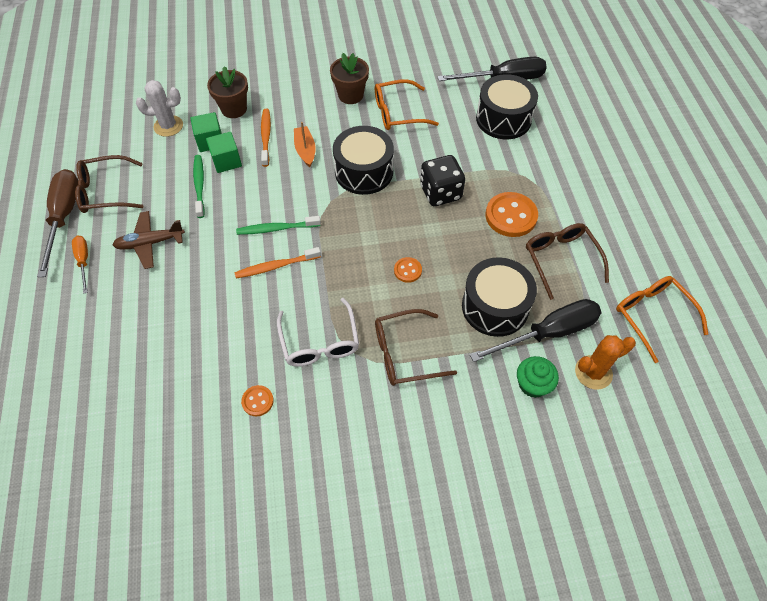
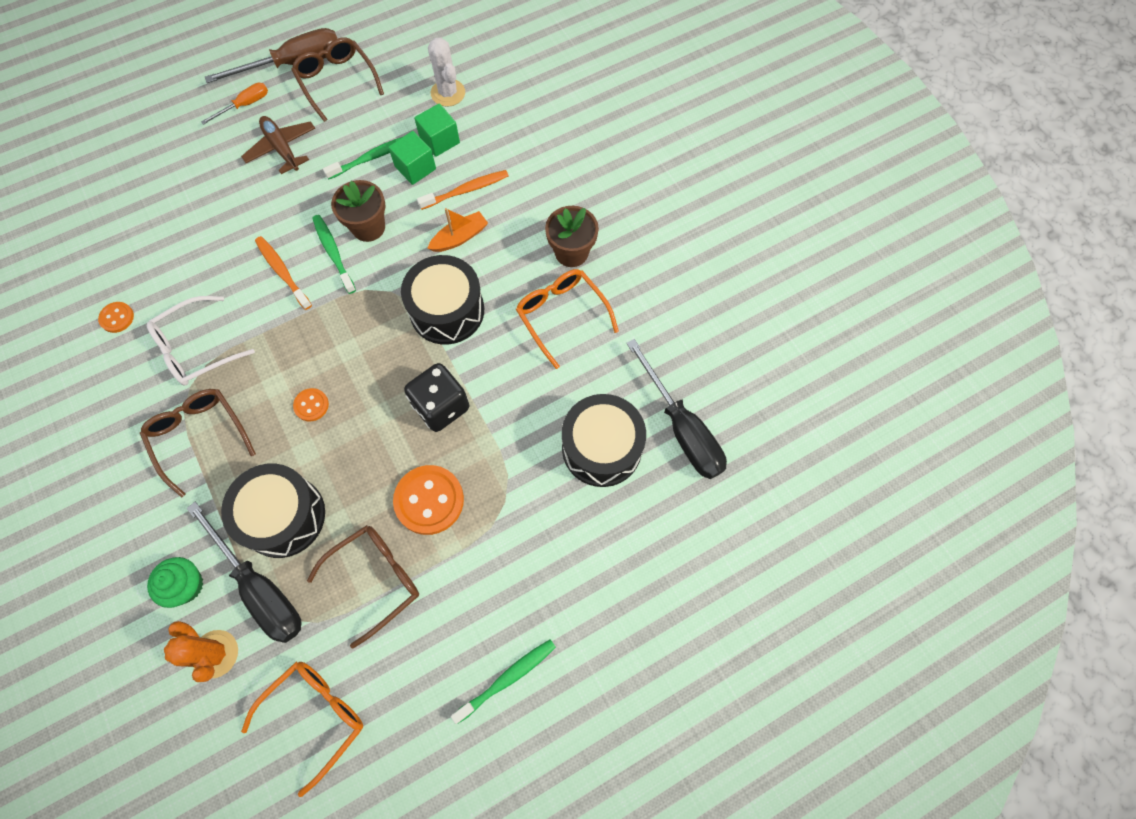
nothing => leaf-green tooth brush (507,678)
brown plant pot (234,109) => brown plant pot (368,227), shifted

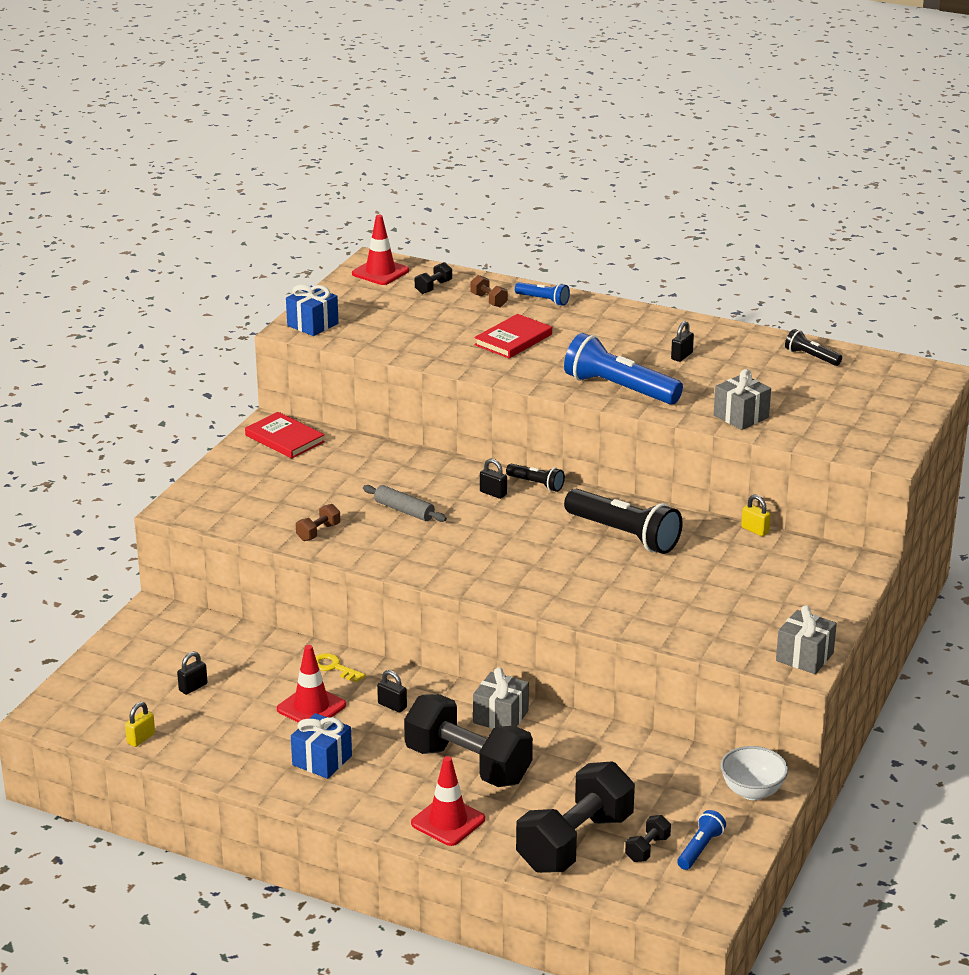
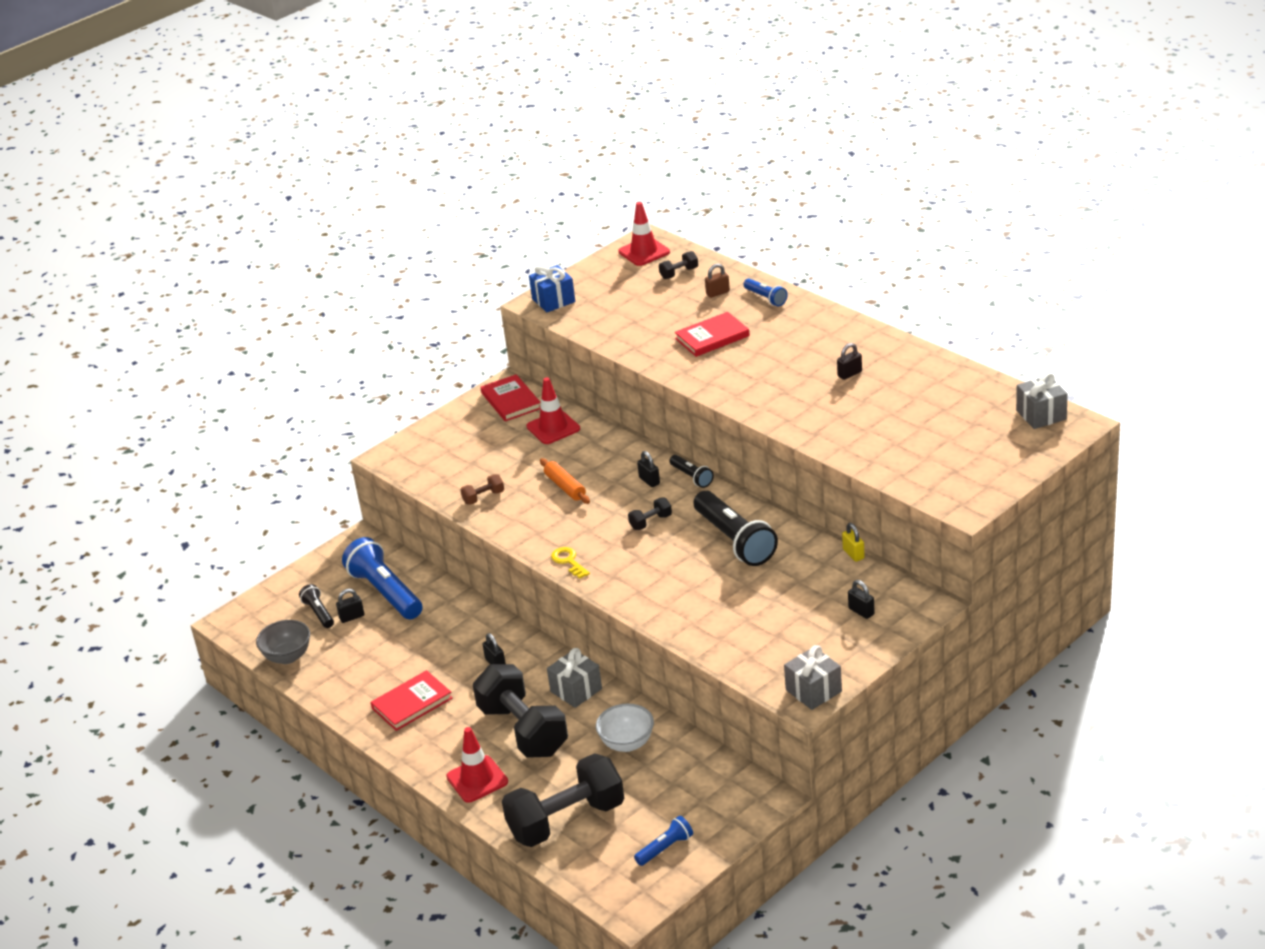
nothing => black lock (861,611)
crimson safety cone (311,707) => crimson safety cone (553,428), shifted
bright yellow latchkey (334,667) => bright yellow latchkey (568,561), shifted
royal blue flashlight (619,389) => royal blue flashlight (385,592), shifted
black hand weight (647,849) => black hand weight (650,522), shifted
ash-grey wrapped gift (741,416) => ash-grey wrapped gift (1041,415), shifted
white serving bowl (752,791) => white serving bowl (627,743), shifted
black flashlight (811,357) => black flashlight (319,613), shifted
bright yellow lock (141,738) => ash-grey serving bowl (288,657)
royal blue wrapped gift (322,760) => crimson hardback (412,703)
brown hand weight (489,300) => brown lock (718,293)
ash-grey pastry roller (404,510) => orange-coloured pastry roller (565,487)

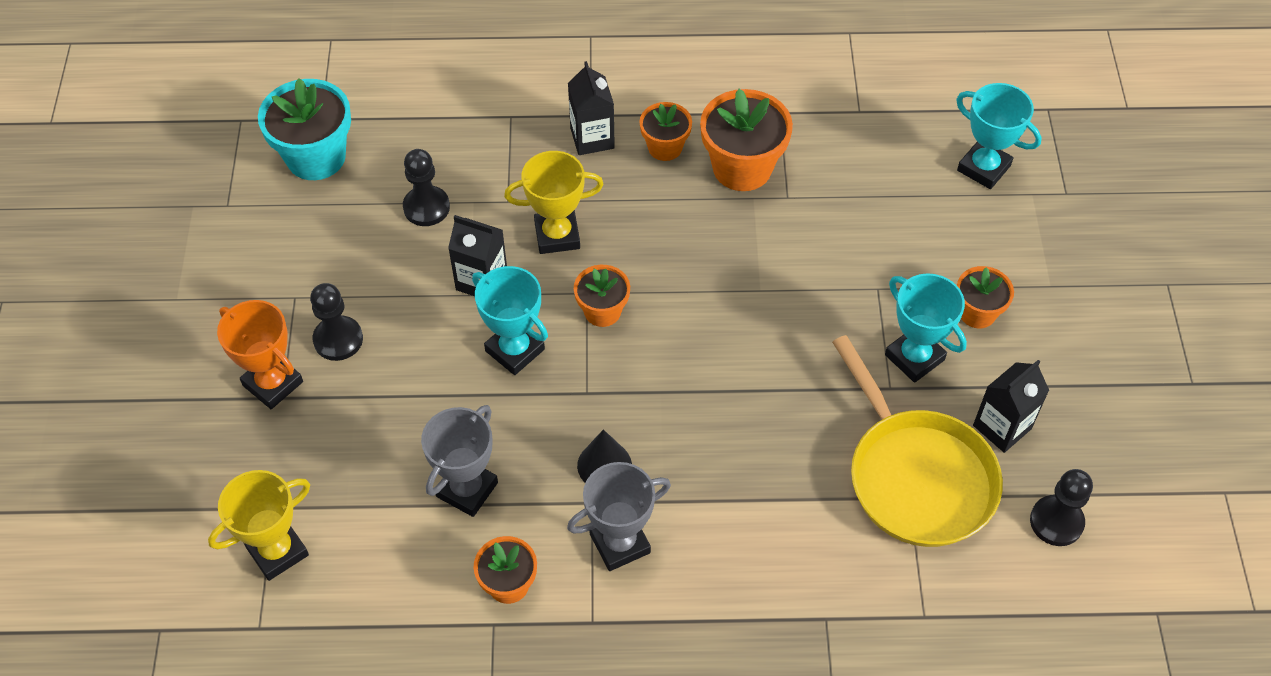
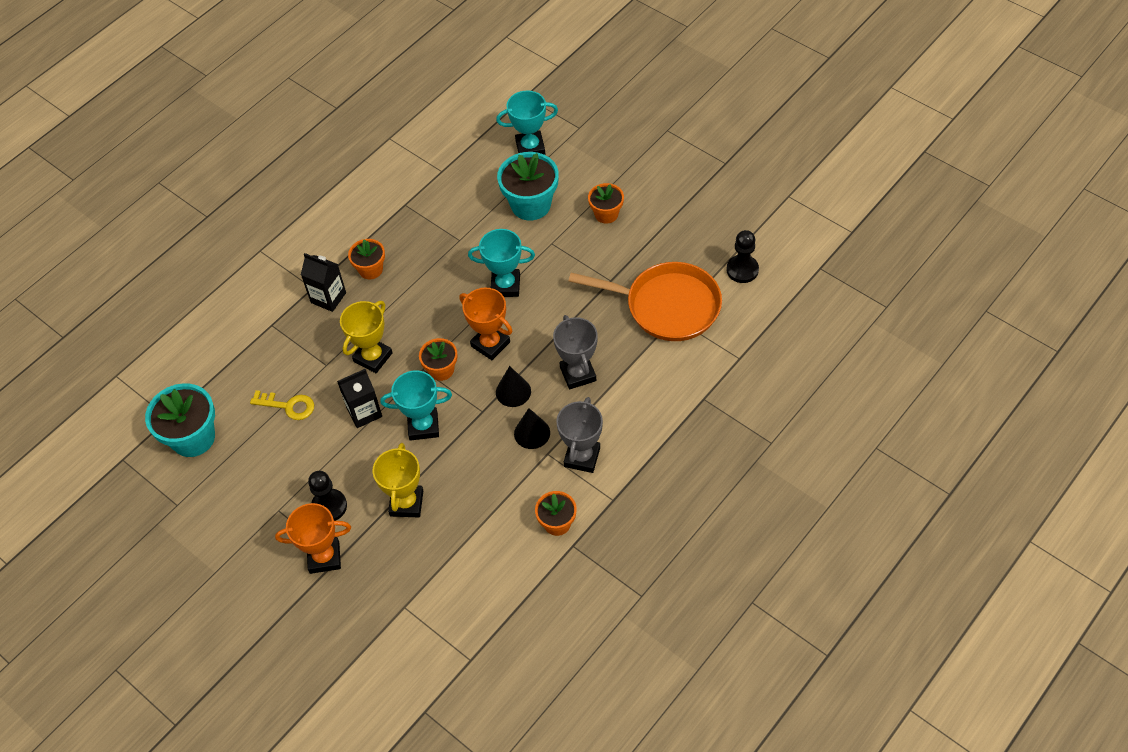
orange-coloured plant pot (742,168) => nothing
black juice carton (1002,427) => nothing
nothing => orange-coloured award cup (490,344)
nothing => black solid cone (513,391)
nothing => turquoise plant pot (531,205)
bright yellow award cup (277,551) => bright yellow award cup (406,503), shifted
ash-grey award cup (467,489) => ash-grey award cup (578,374), shifted
turquoise award cup (914,357) => turquoise award cup (505,285), shifted
black chess pawn (426,207) => bright yellow latchkey (288,406)
bright yellow frying pan (916,476) => orange-coloured frying pan (667,306)

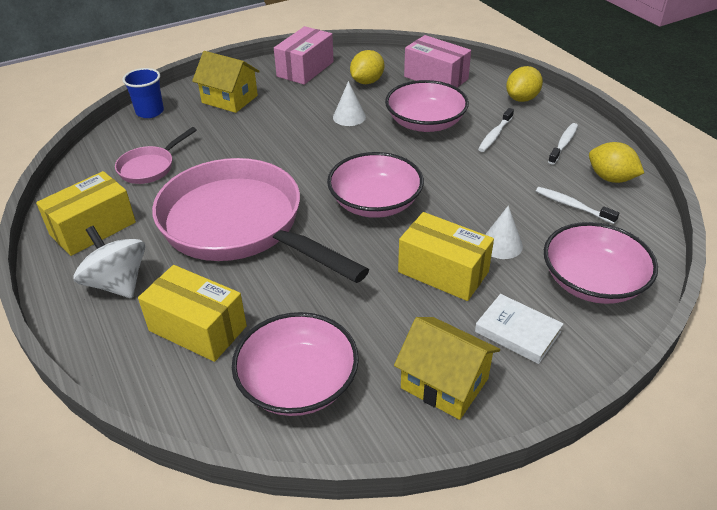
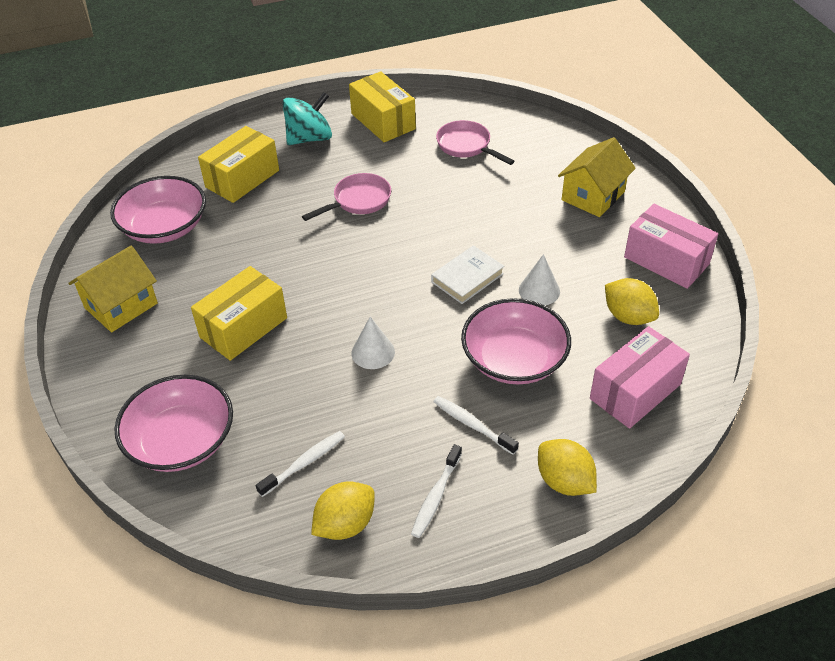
royal blue tumbler (150,112) => nothing
rose-pink serving bowl (375,203) => nothing
white hardback (517,332) => white hardback (467,278), shifted
white solid cone (501,244) => white solid cone (373,352), shifted
white whirligig (117,283) => turquoise whirligig (309,138)
white tooth brush (563,144) => white tooth brush (436,496), 75 degrees clockwise
rose-pink frying pan (240,226) => rose-pink frying pan (358,201), x0.43

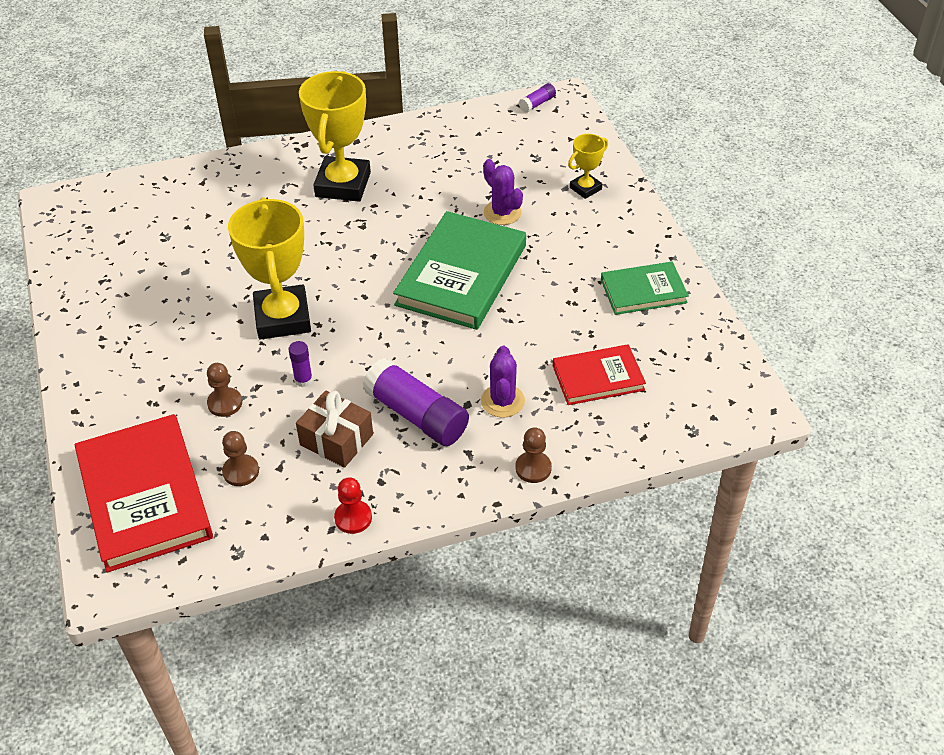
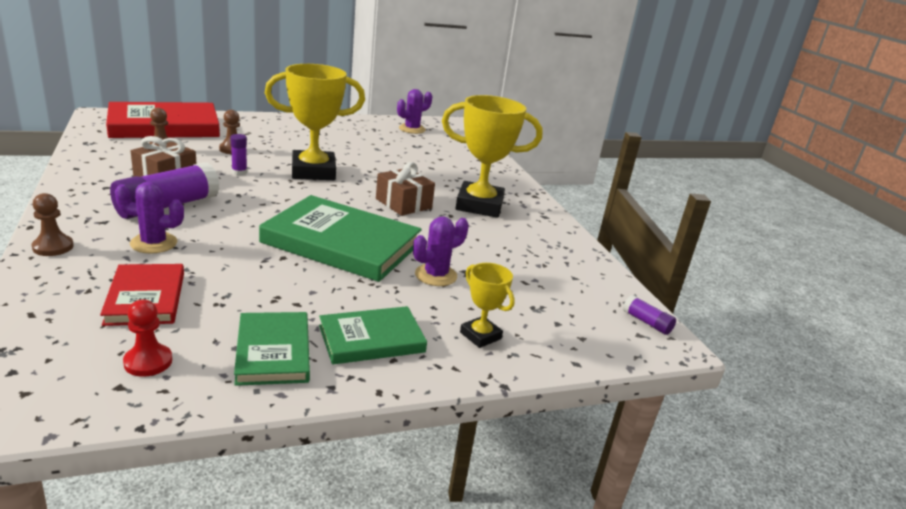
nothing => leaf-green hardback (371,339)
nothing => brown wrapped gift (403,203)
nothing => royal purple saguaro cactus (412,129)
crimson chess pawn (353,518) => crimson chess pawn (148,362), shifted

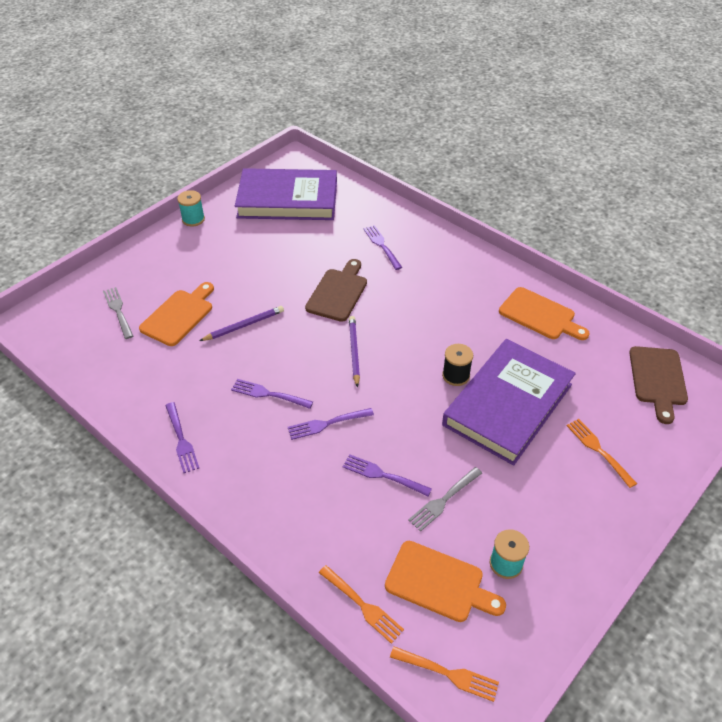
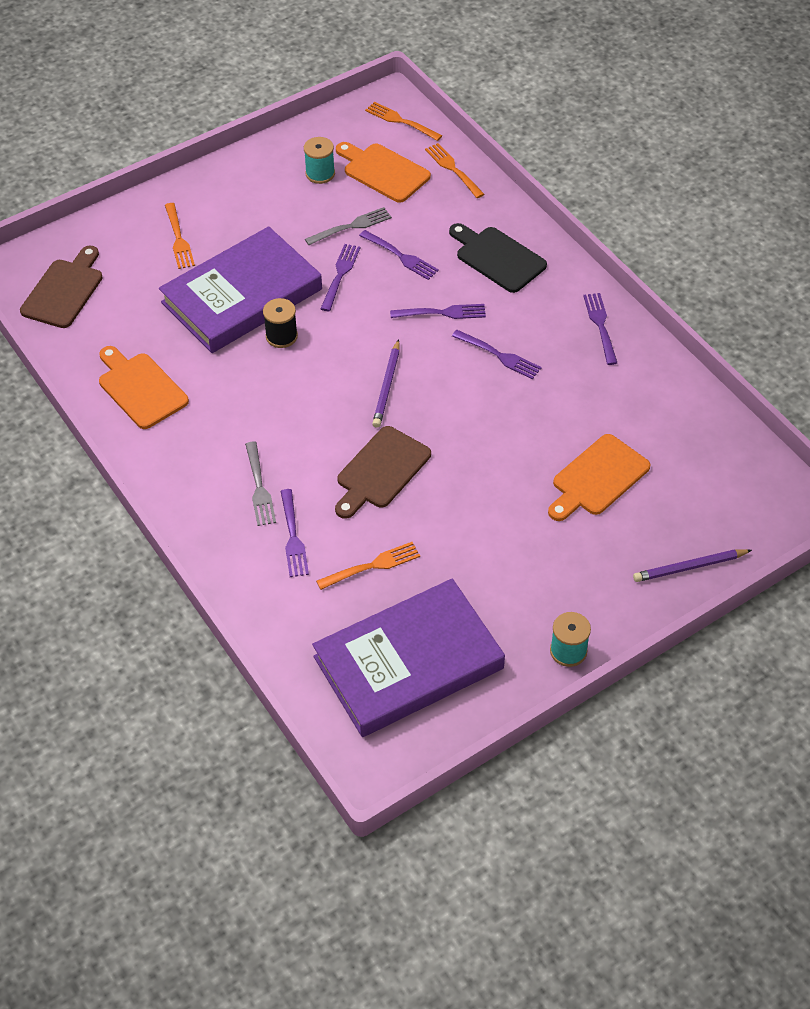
nothing => orange-coloured fork (371,566)
nothing => royal purple fork (340,275)
nothing => black bread board (497,257)
ash-grey fork (118,311) => ash-grey fork (259,487), shifted
royal purple lead pencil (244,325) => royal purple lead pencil (690,567), shifted
royal purple hardback (288,199) => royal purple hardback (408,663), 45 degrees counterclockwise

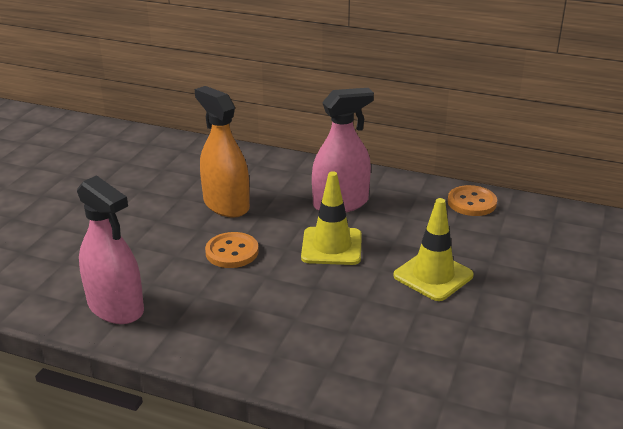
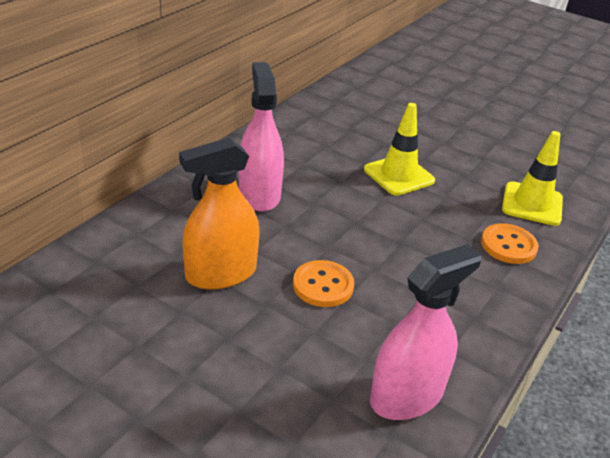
bright yellow safety cone (331,246) => bright yellow safety cone (532,204), shifted
orange-coloured shirt button (471,202) => orange-coloured shirt button (508,245), shifted

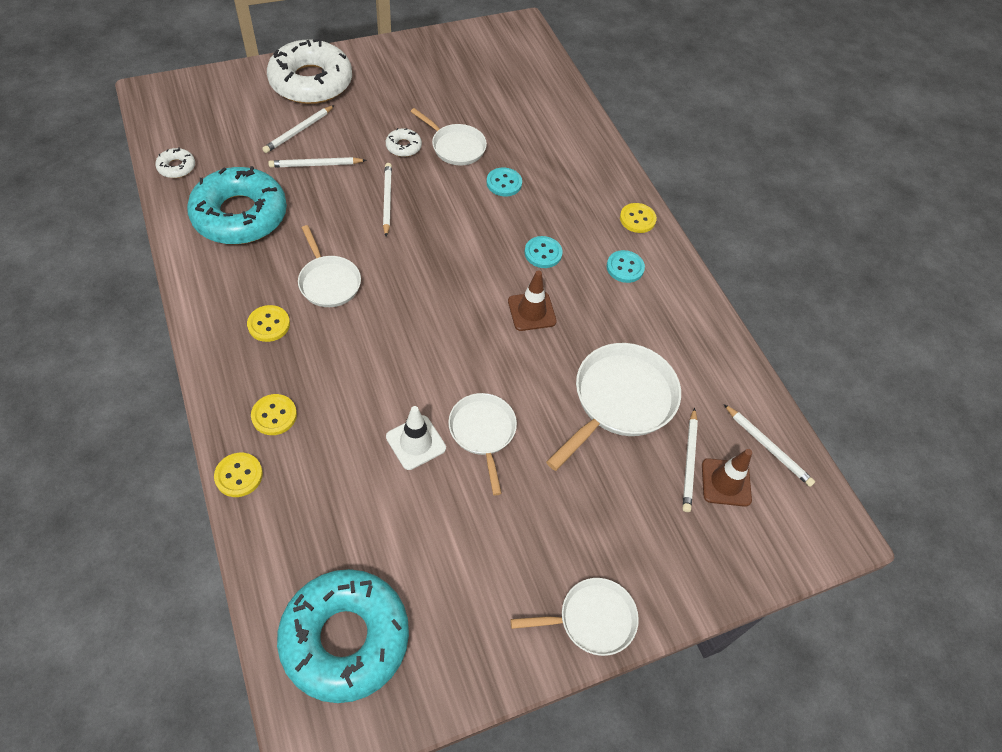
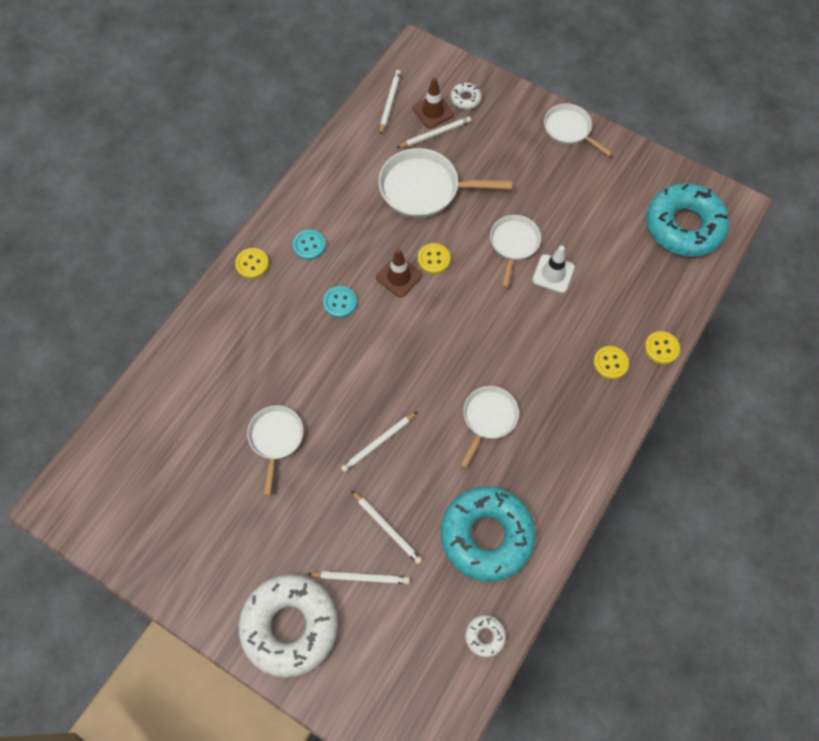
turquoise shirt button (504,183) => nothing
bright yellow shirt button (269,324) => bright yellow shirt button (433,259), shifted
white doughnut (403,146) => white doughnut (465,99), shifted
white frying pan (483,432) => white frying pan (513,244), 150 degrees clockwise

